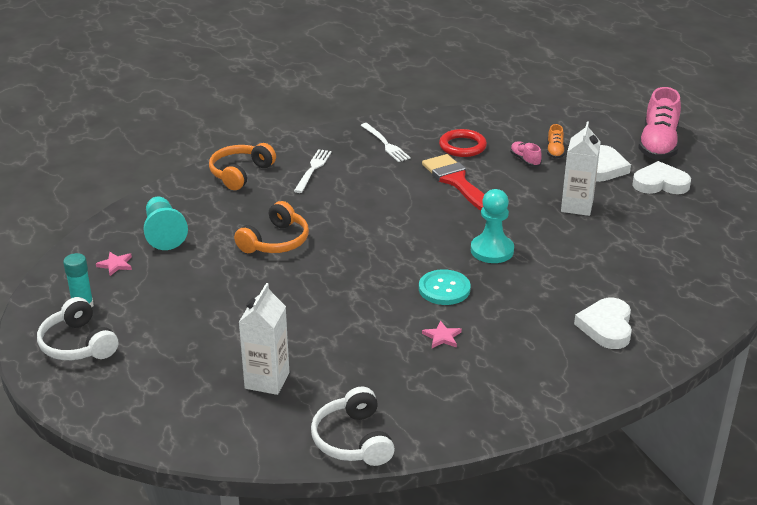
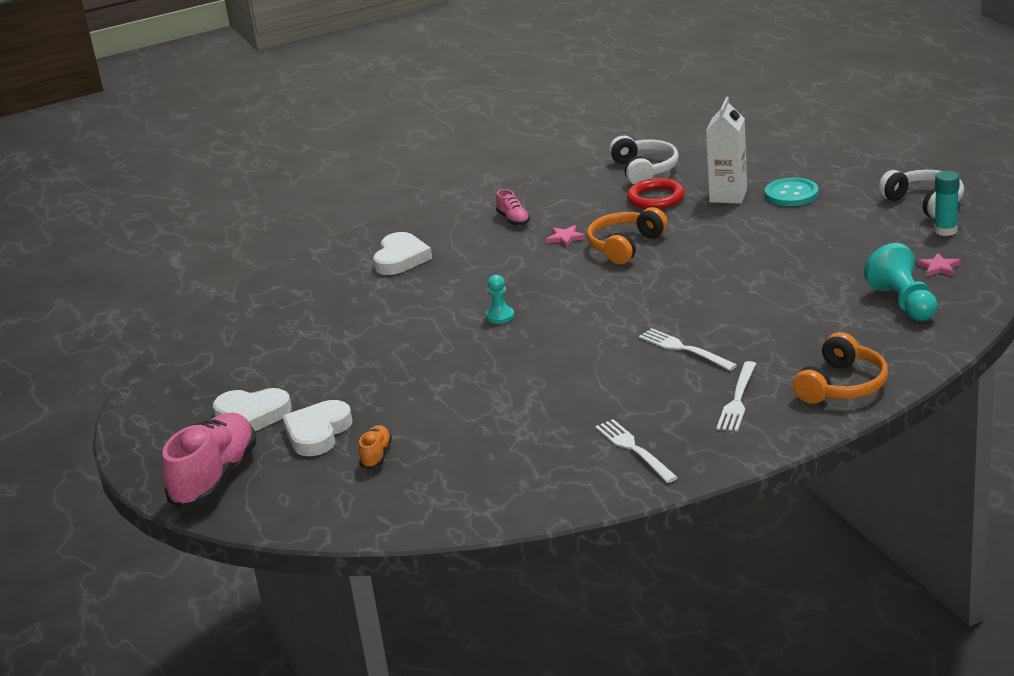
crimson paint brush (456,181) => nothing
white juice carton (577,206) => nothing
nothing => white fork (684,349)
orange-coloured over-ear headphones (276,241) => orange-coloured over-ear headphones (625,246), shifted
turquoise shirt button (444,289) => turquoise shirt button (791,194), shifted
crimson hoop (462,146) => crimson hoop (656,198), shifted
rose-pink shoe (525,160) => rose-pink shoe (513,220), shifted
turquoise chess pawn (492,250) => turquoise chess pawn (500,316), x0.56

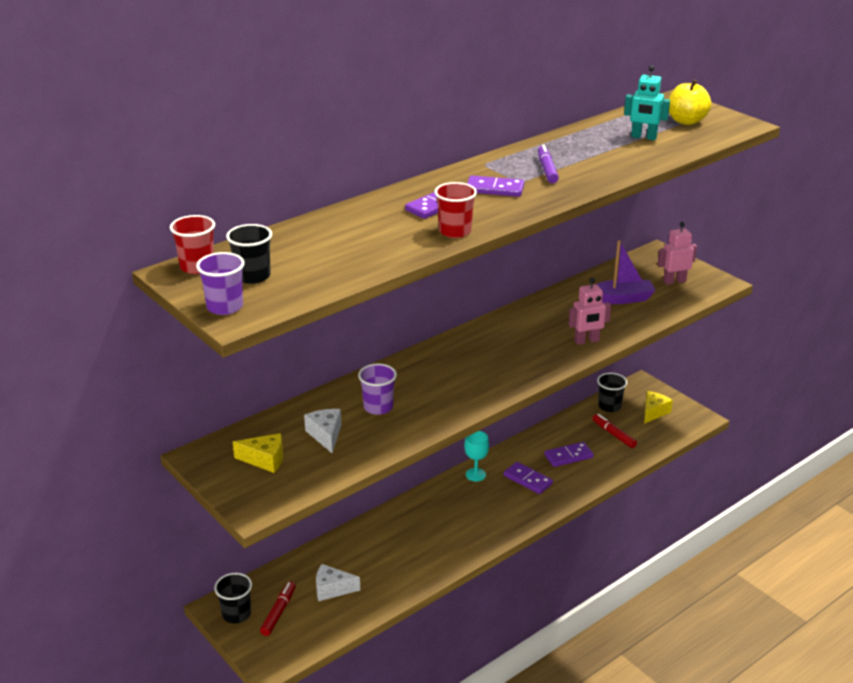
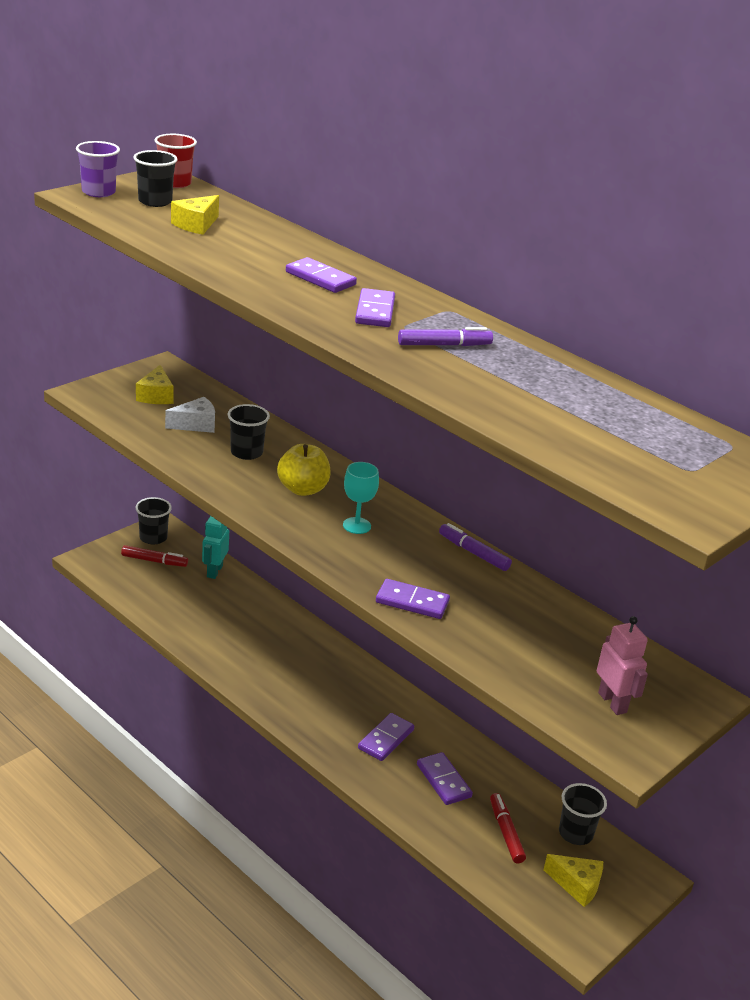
white piece of cheese (332,589) => nothing
crimson tumbler (455,231) => nothing
royal purple boat (621,299) => nothing
nothing => bright yellow piece of cheese (196,225)
nothing => royal purple marker pen (473,553)
turquoise goblet (475,474) => turquoise goblet (356,525), shifted
turquoise toy robot (643,137) => turquoise toy robot (214,571), shifted
bright yellow apple fruit (686,121) => bright yellow apple fruit (303,489), shifted
rose-pink toy robot (586,341) => royal purple domino (412,602)
royal purple tumbler (378,407) => black tumbler (246,452)
crimson marker pen (613,434) => crimson marker pen (506,832), 60 degrees counterclockwise

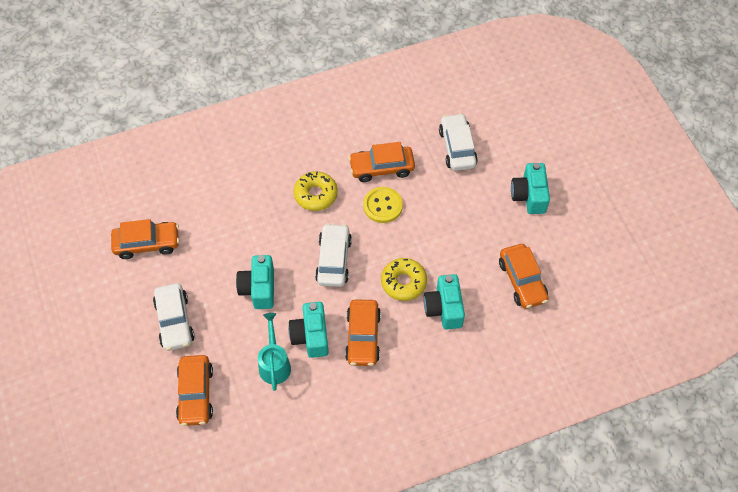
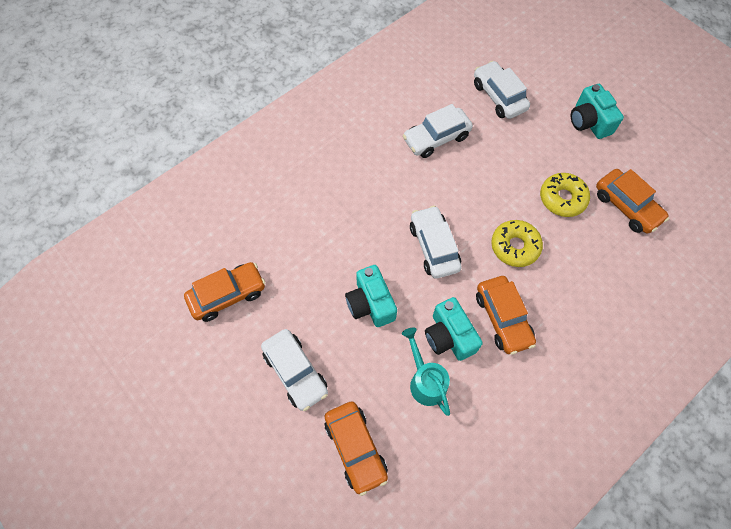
bright yellow shirt button (382,206) => nothing
turquoise photo camera (444,308) => nothing
bright yellow doughnut (315,195) => bright yellow doughnut (562,198), shifted
orange-coloured car (381,168) => white car (436,138)

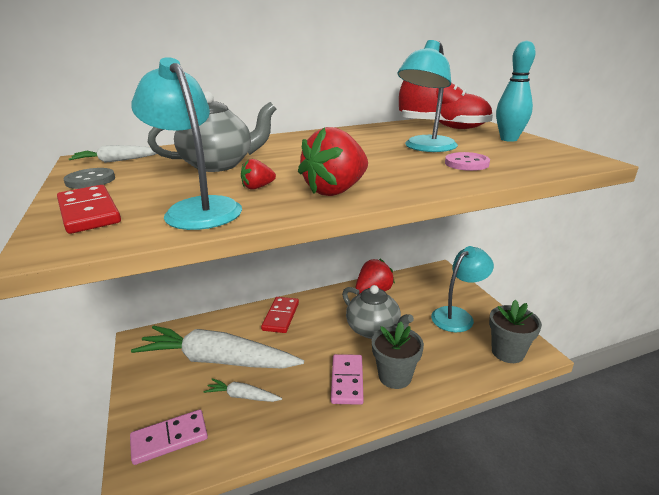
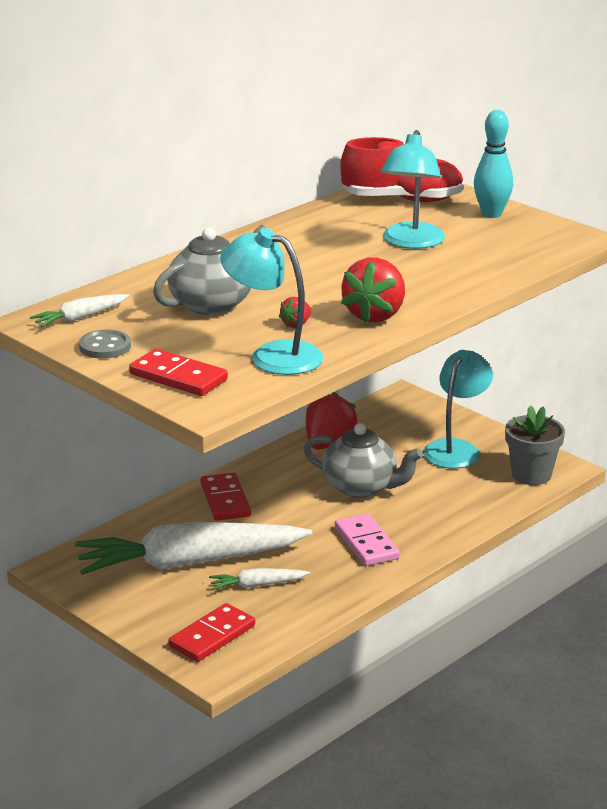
ash-grey plant pot (395,376) => nothing
rose-pink shirt button (466,163) => nothing
rose-pink domino (169,439) => crimson domino (212,636)

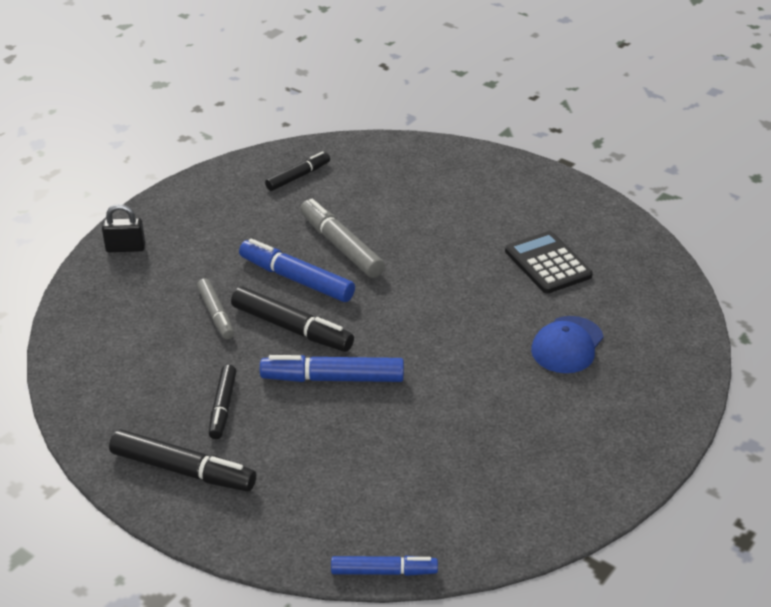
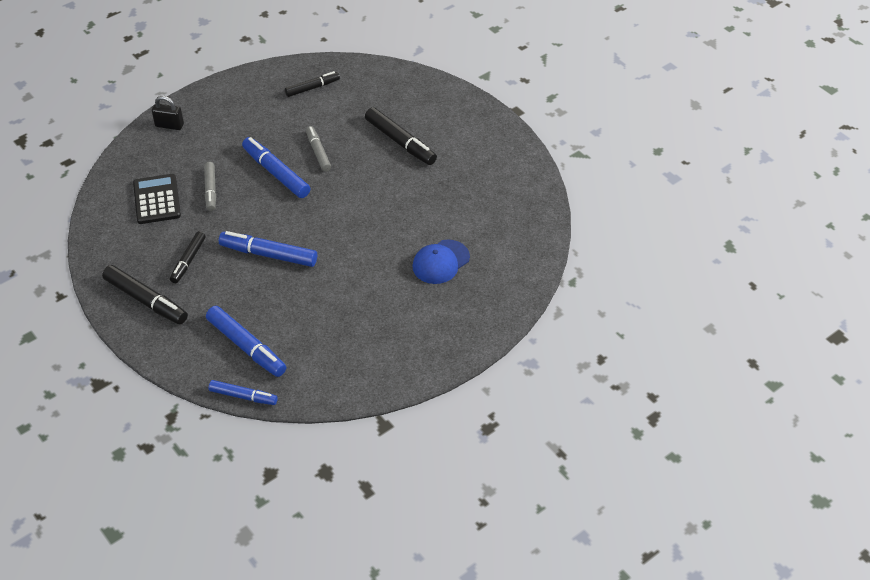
nothing => royal blue marker pen (246,346)
black marker pen (292,328) => black marker pen (400,142), shifted
black adding machine (547,263) => black adding machine (157,199), shifted
ash-grey marker pen (341,246) => ash-grey marker pen (318,152), x0.64

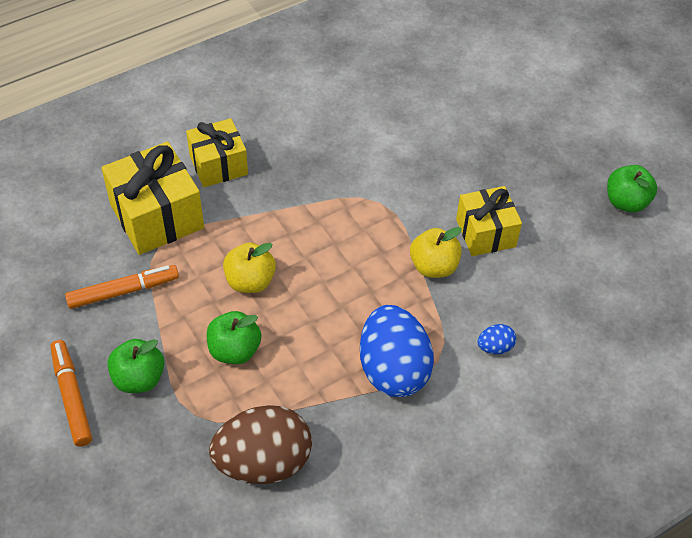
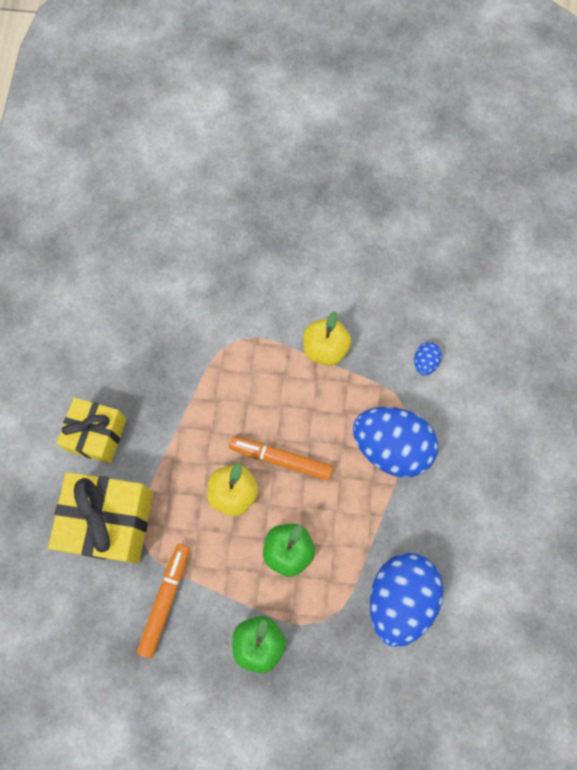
bright yellow wrapped gift (485,233) => nothing
leaf-green apple fruit (626,202) => nothing
orange-coloured marker pen (72,396) => orange-coloured marker pen (281,459), shifted
brown egg shape (263,462) => royal blue egg shape (400,598)

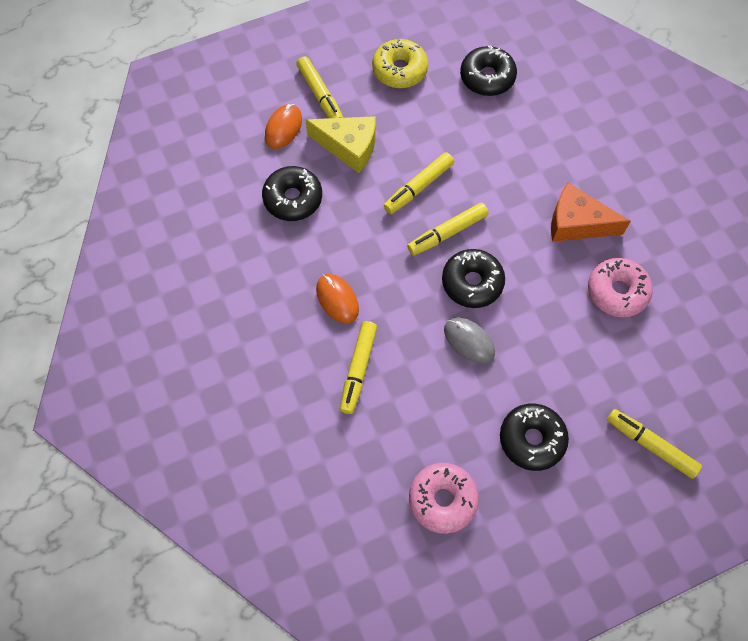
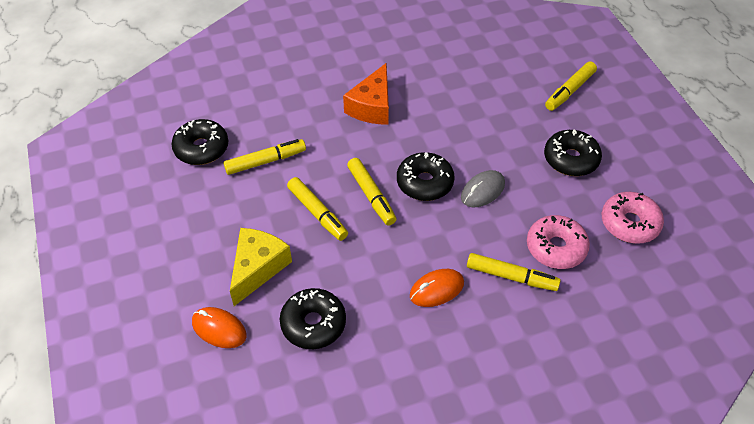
bright yellow doughnut (399,70) => nothing
bright yellow marker pen (320,95) => bright yellow marker pen (266,161), shifted
rose-pink doughnut (617,291) => rose-pink doughnut (556,248), shifted

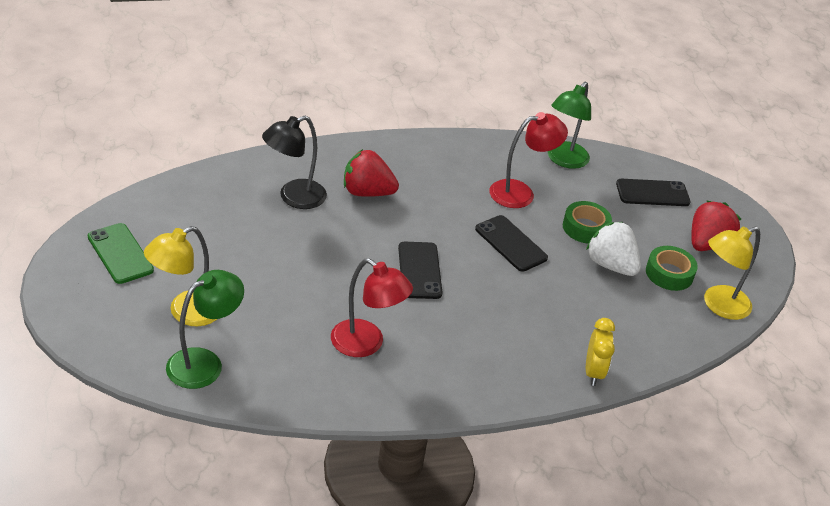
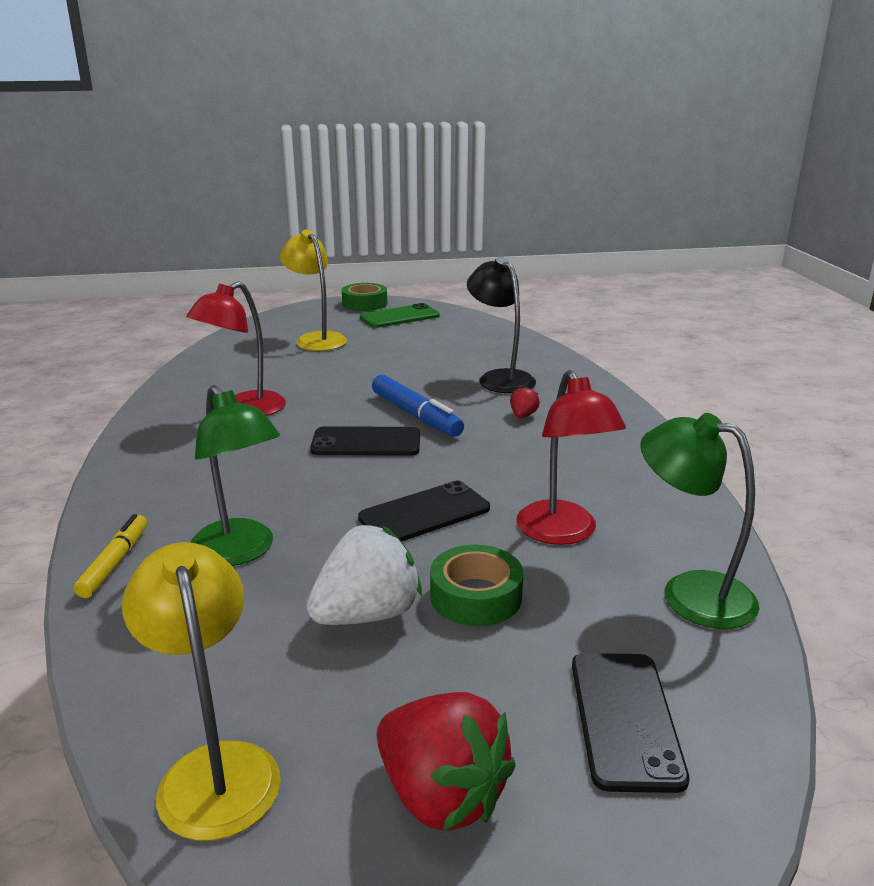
nothing => royal blue marker pen (416,415)
leaf-green reading lamp (204,363) => leaf-green reading lamp (240,552), shifted
leaf-green sticky tape (669,273) => leaf-green sticky tape (364,304), shifted
bright yellow alarm clock (593,372) => bright yellow marker pen (115,562)
crimson berry (367,192) => crimson berry (523,416), x0.46

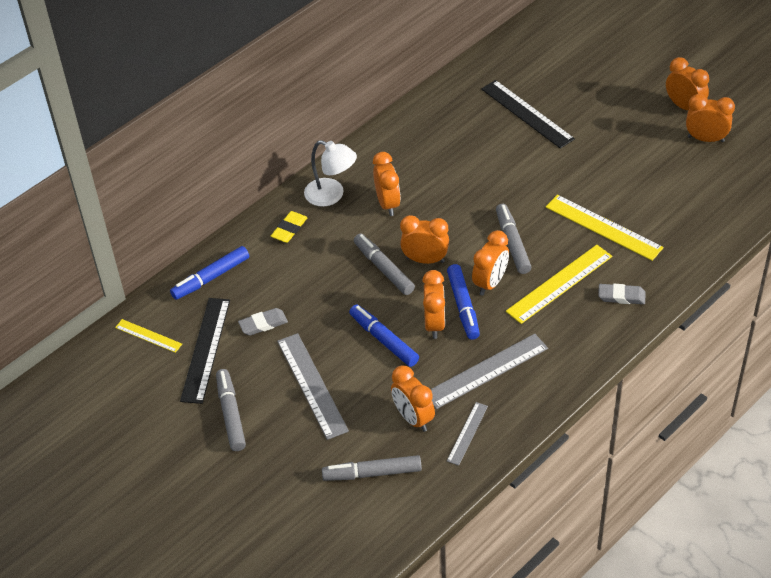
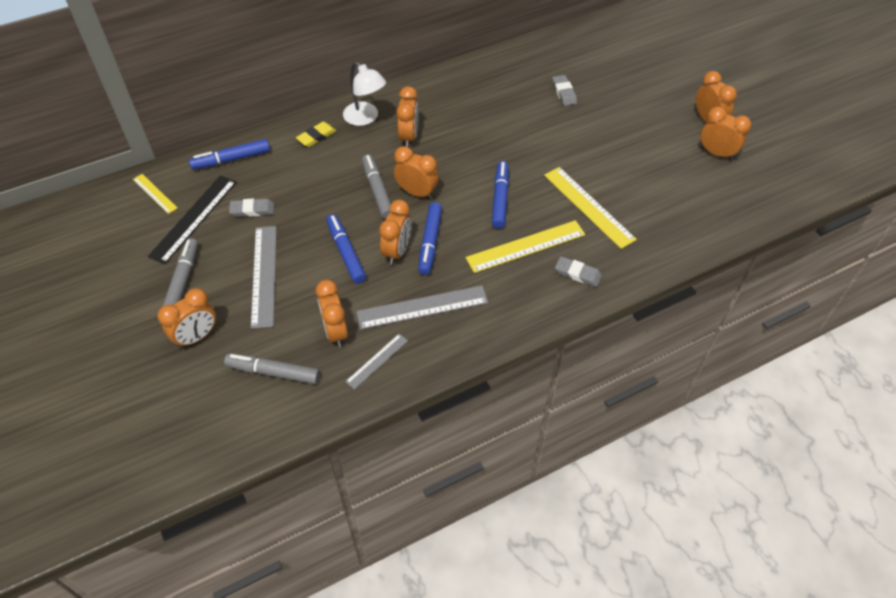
orange-coloured alarm clock (490,283) => orange-coloured alarm clock (196,337), shifted
black measuring stick (527,114) => ash-grey gum eraser (564,92)
ash-grey marker pen (512,243) => royal blue marker pen (500,199)

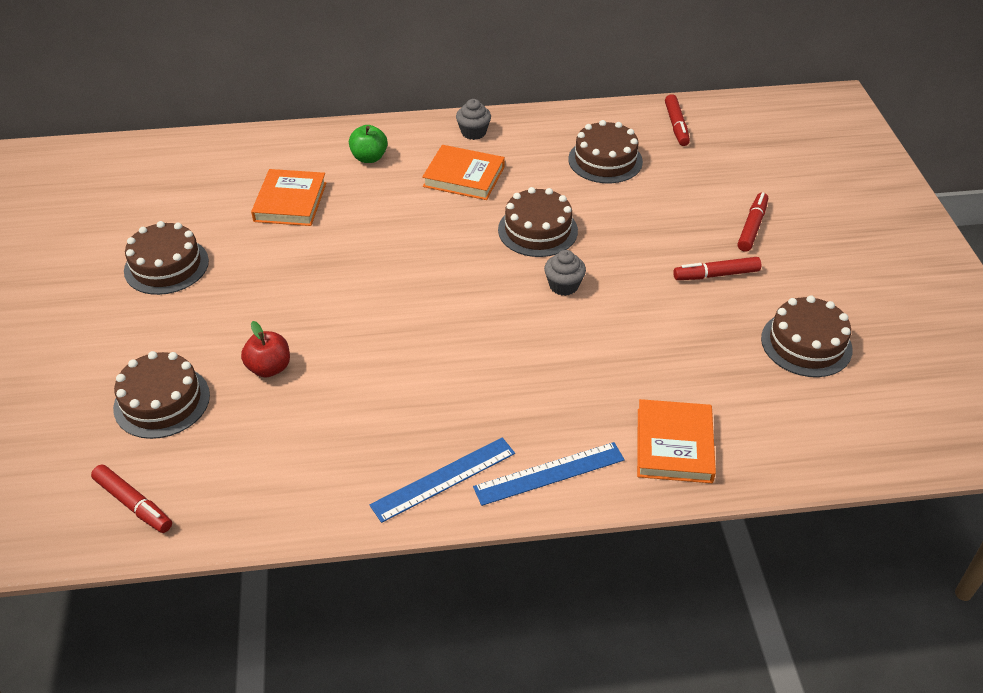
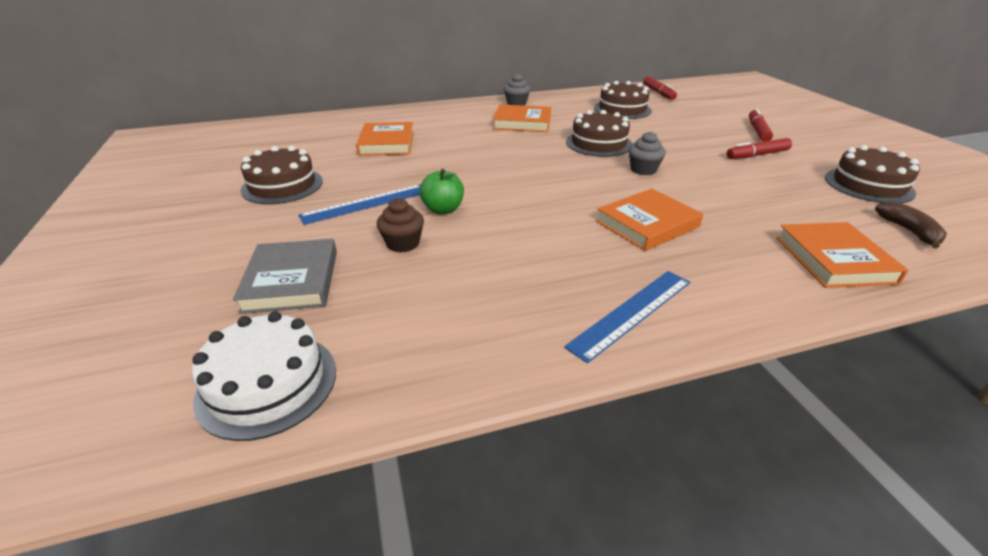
nothing => orange-coloured hardback (647,224)
nothing => brown banana (909,231)
leaf-green apple fruit (369,158) => leaf-green apple fruit (443,209), shifted
royal blue measuring stick (549,473) => royal blue measuring stick (366,204), shifted
crimson marker pen (133,504) => white gateau (267,384)
brown gateau (162,401) => ash-grey hardback (291,280)
crimson apple fruit (269,368) => brown muffin (403,243)

